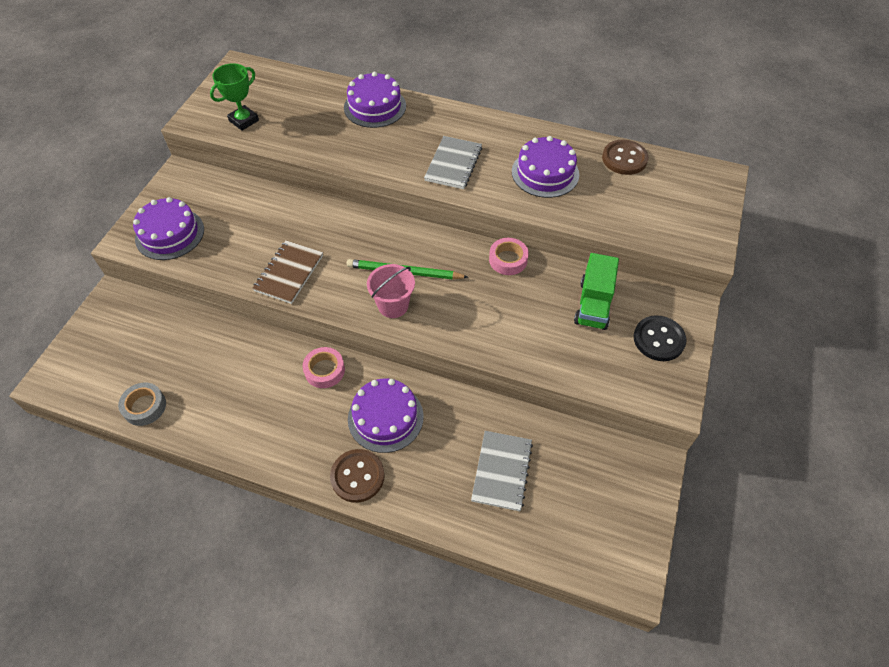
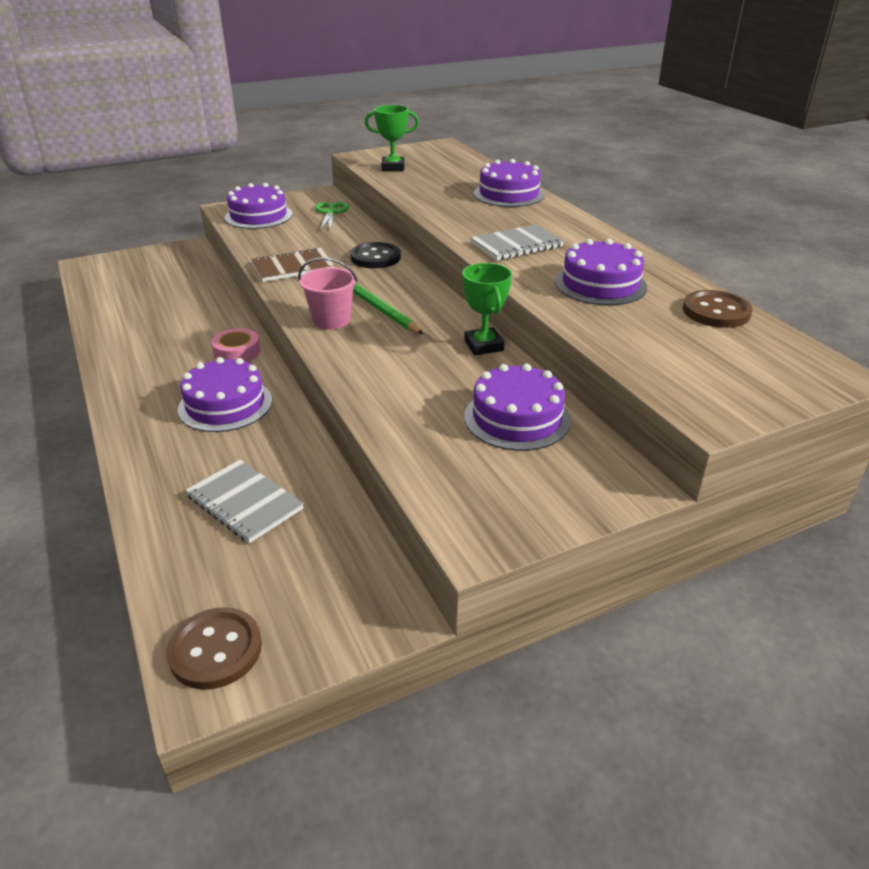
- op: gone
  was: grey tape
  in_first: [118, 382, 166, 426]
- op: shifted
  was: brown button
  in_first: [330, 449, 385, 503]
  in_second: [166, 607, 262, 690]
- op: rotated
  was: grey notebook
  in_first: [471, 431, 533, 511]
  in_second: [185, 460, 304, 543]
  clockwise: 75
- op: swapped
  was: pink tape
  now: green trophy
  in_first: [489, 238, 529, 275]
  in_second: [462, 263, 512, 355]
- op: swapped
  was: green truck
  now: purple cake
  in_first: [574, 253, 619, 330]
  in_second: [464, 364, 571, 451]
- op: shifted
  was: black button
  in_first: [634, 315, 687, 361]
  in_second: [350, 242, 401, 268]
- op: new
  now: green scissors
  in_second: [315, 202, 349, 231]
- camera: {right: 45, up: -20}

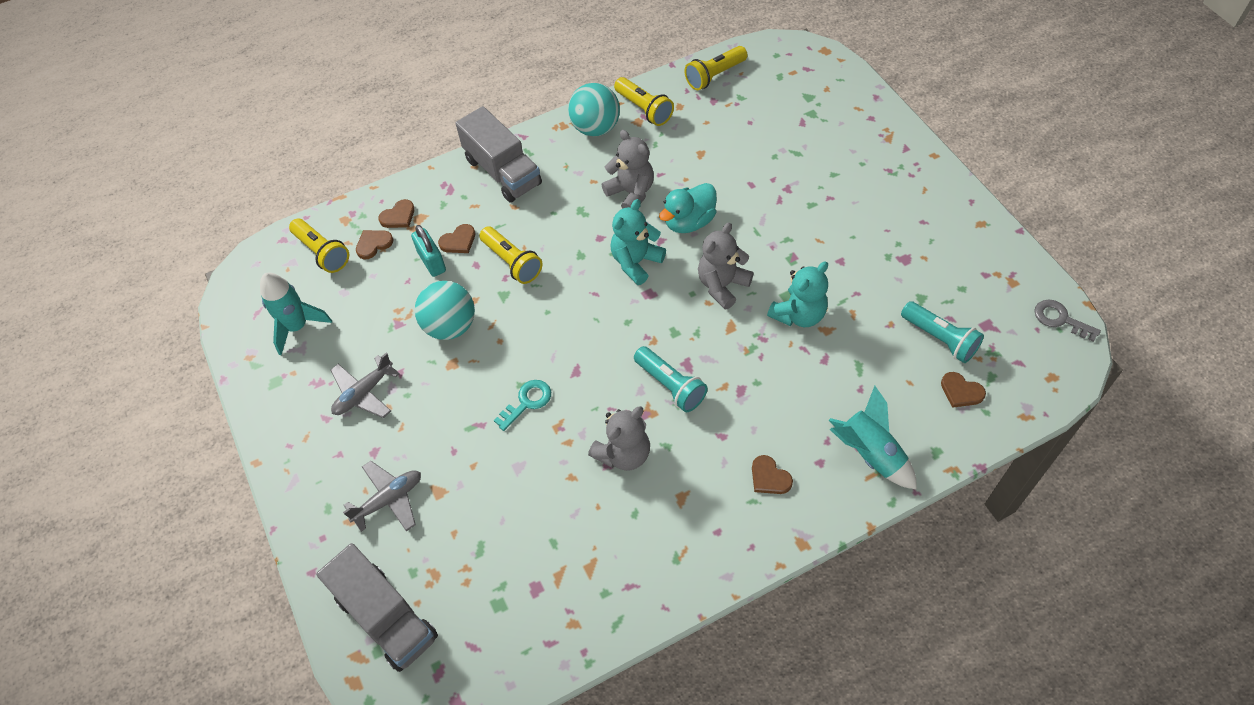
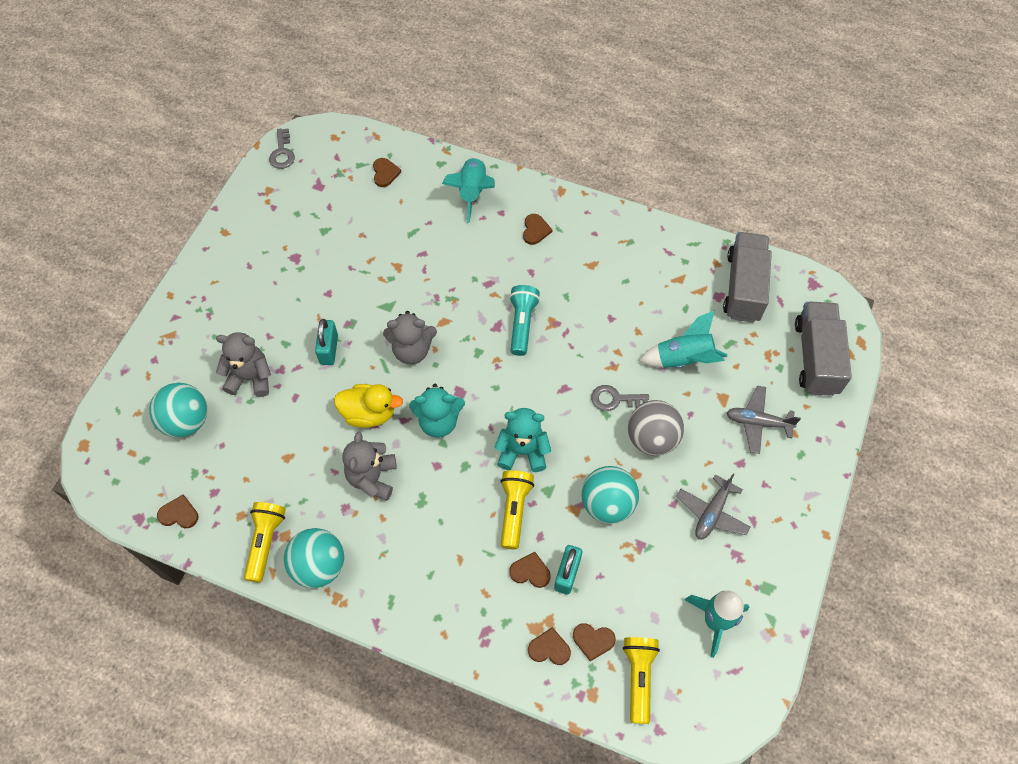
- op: rotated
  was: grey plane
  in_first: [331, 353, 400, 418]
  in_second: [676, 473, 751, 539]
  clockwise: 120
- op: shifted
  was: grey truck
  in_first: [456, 106, 542, 203]
  in_second: [723, 232, 772, 322]
- op: repainted
  was: turquoise key
  now: grey key
  in_first: [494, 380, 551, 431]
  in_second: [591, 385, 649, 411]
- op: shifted
  was: grey teddy bear
  in_first: [588, 406, 650, 471]
  in_second: [216, 332, 271, 397]
- op: repainted
  was: turquoise duck
  now: yellow duck
  in_first: [659, 183, 717, 233]
  in_second: [334, 384, 403, 428]
- op: swapped
  was: yellow flashlight
  now: brown heart
  in_first: [684, 46, 748, 90]
  in_second: [157, 495, 198, 528]
- op: shifted
  was: turquoise teddy bear
  in_first: [767, 261, 828, 327]
  in_second: [494, 408, 551, 472]
- op: gone
  was: turquoise flashlight
  in_first: [901, 301, 984, 363]
- op: new
  now: turquoise ball
  in_second: [149, 383, 207, 438]
- op: new
  now: turquoise padlock
  in_second: [315, 319, 338, 365]
- op: new
  now: grey ball
  in_second: [628, 400, 684, 456]
- op: new
  now: turquoise rocket
  in_second: [639, 310, 727, 368]
- camera: {right: -135, up: 5}

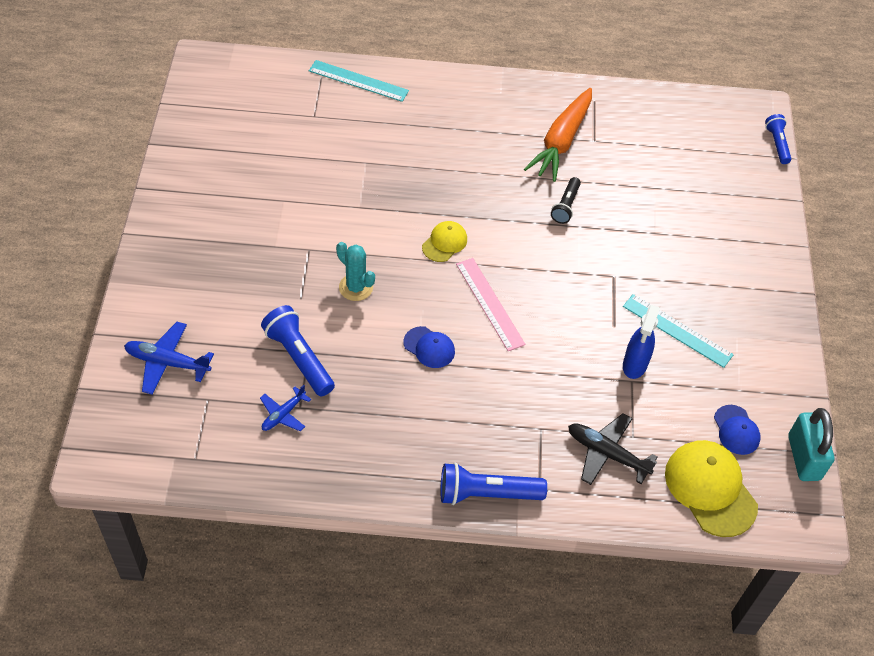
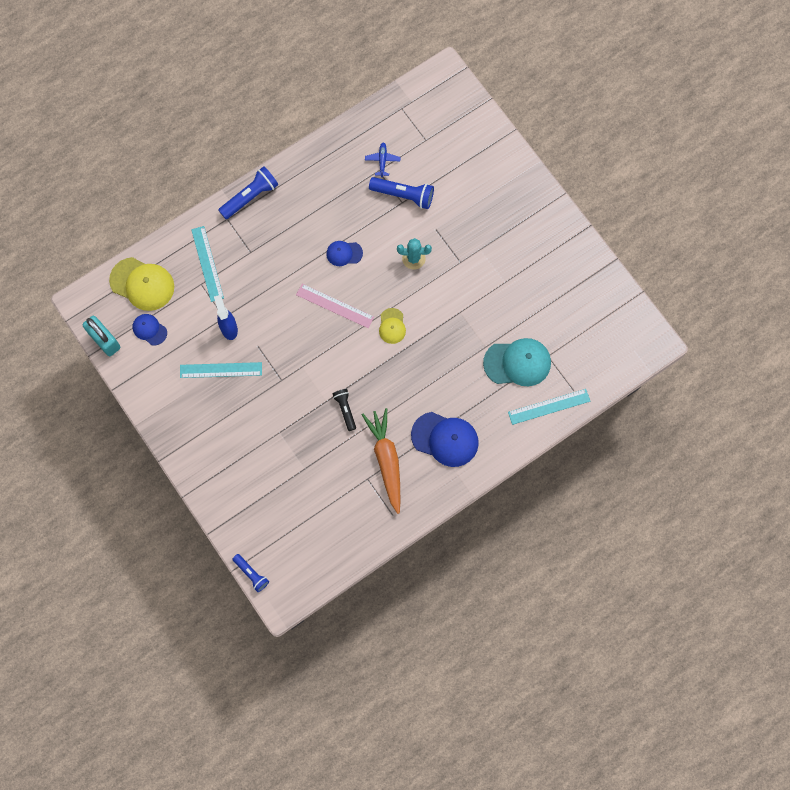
- op: gone
  was: blue plane
  in_first: [124, 322, 214, 395]
- op: swapped
  was: black plane
  now: turquoise ruler
  in_first: [568, 413, 657, 485]
  in_second: [191, 226, 224, 302]
- op: new
  now: blue cap
  in_second: [411, 412, 479, 467]
- op: new
  now: turquoise cap
  in_second: [483, 338, 551, 386]
- camera: {right: 145, up: 20}

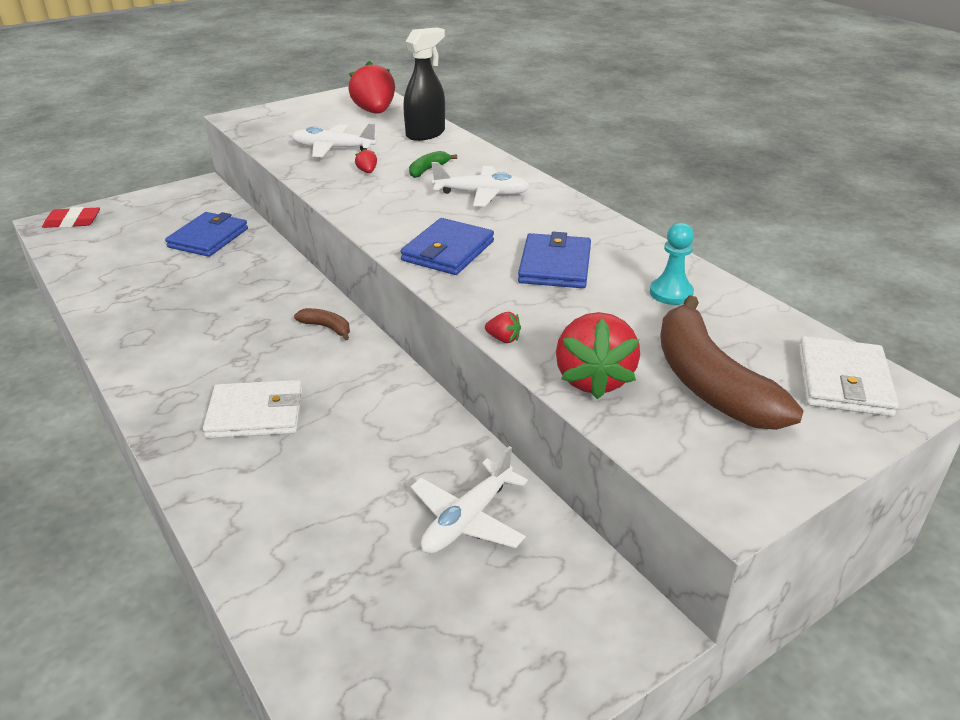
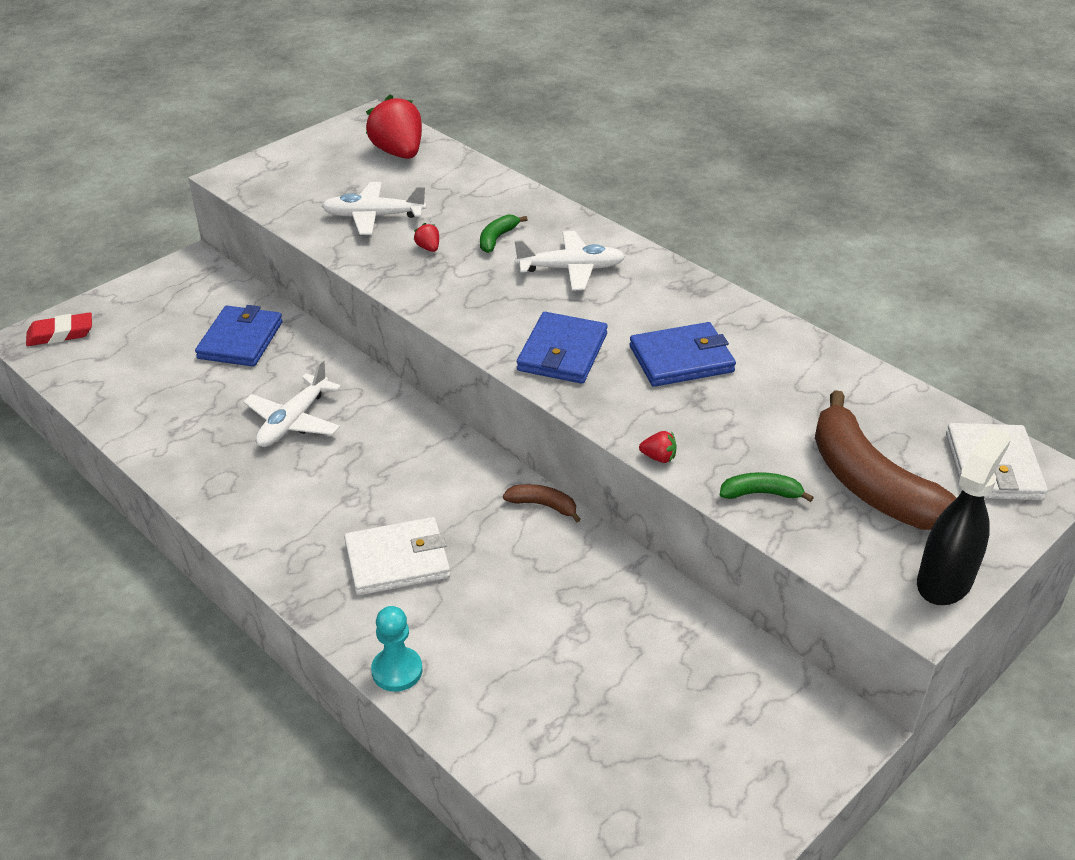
- op: shifted
  was: brown banana
  in_first: [294, 308, 350, 340]
  in_second: [503, 484, 581, 522]
- op: shifted
  was: black spray bottle
  in_first: [403, 27, 445, 141]
  in_second: [917, 427, 1011, 605]
- op: shifted
  was: white plane
  in_first: [410, 446, 528, 554]
  in_second: [243, 360, 341, 447]
- op: rotated
  was: blue wallet
  in_first: [518, 232, 591, 288]
  in_second: [630, 322, 736, 387]
  clockwise: 75
- op: swapped
  was: red strawberry
  now: green banana
  in_first: [556, 312, 640, 399]
  in_second: [720, 472, 814, 502]
- op: shifted
  was: turquoise pawn
  in_first: [650, 223, 694, 305]
  in_second: [371, 606, 422, 692]
- camera: {right: -10, up: 5}

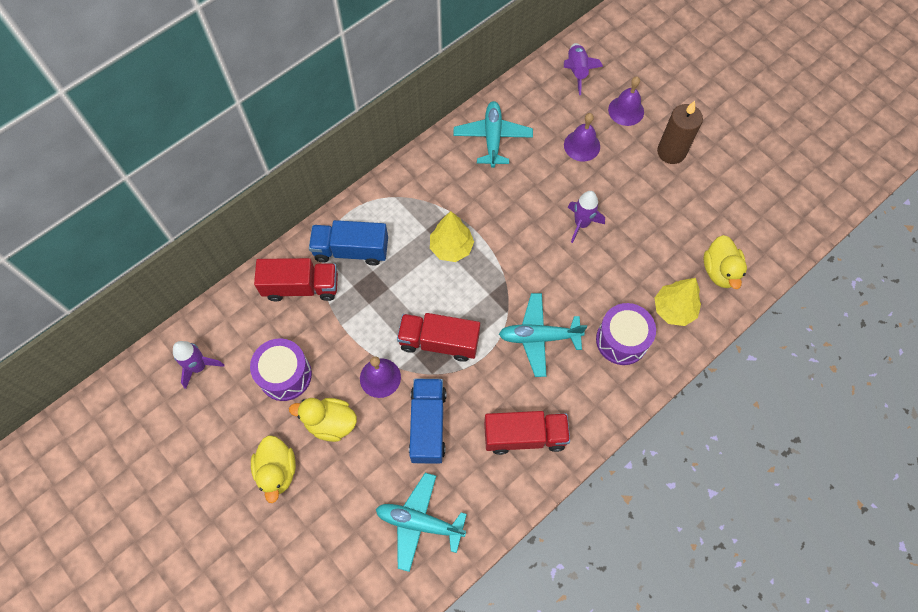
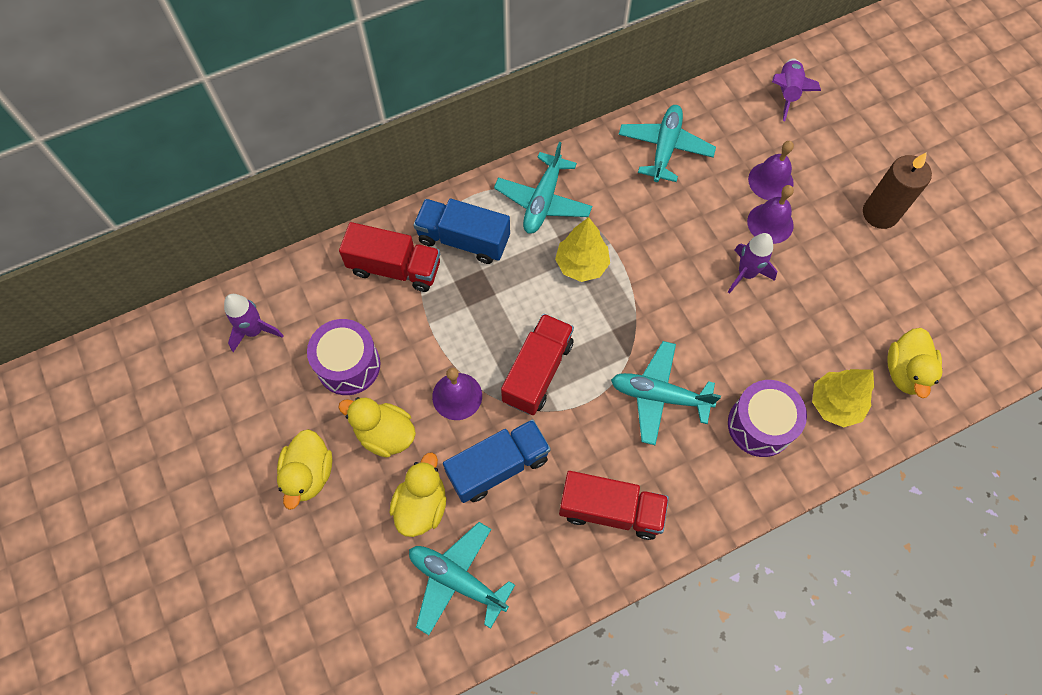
- op: rotated
  was: red truck
  in_first: [397, 313, 480, 362]
  in_second: [501, 314, 574, 415]
  clockwise: 90
- op: rotated
  was: blue truck
  in_first: [409, 379, 446, 464]
  in_second: [443, 419, 551, 503]
  clockwise: 45
- op: shifted
  was: purple bell
  in_first: [608, 76, 644, 126]
  in_second: [747, 185, 794, 244]
- op: new
  now: yellow duck
  in_second: [389, 453, 446, 537]
- op: new
  now: turquoise plane
  in_second: [494, 142, 592, 234]
- camera: {right: 15, up: 0}

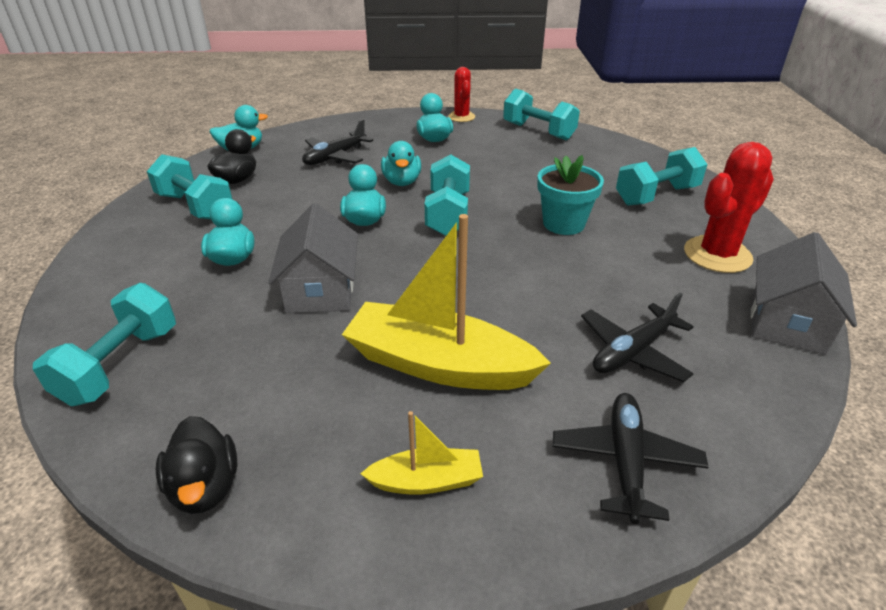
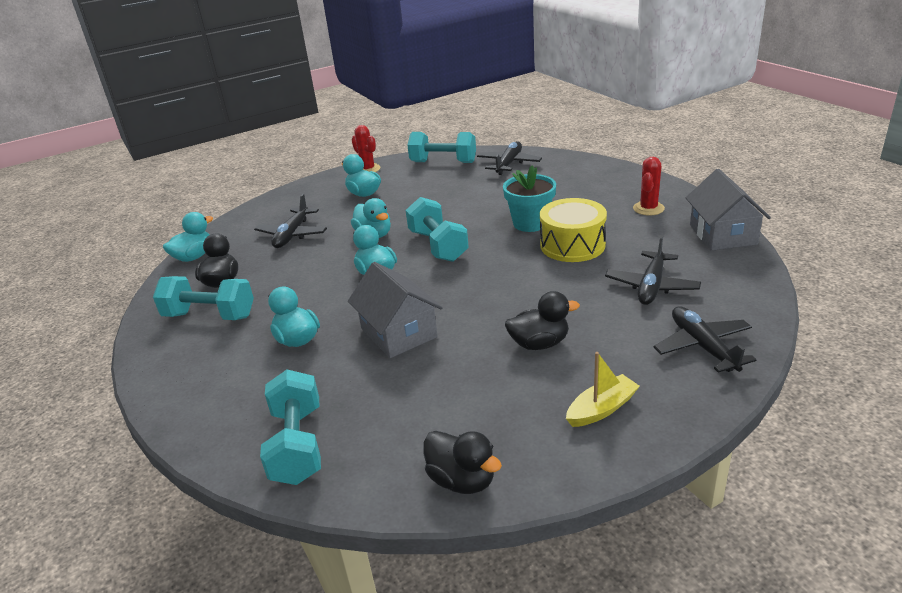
- op: swapped
  was: yellow boat
  now: black duck
  in_first: [342, 214, 551, 390]
  in_second: [505, 291, 580, 350]
- op: gone
  was: turquoise dumbbell
  in_first: [616, 147, 707, 205]
- op: scaled
  was: red cactus
  in_first: [684, 142, 774, 273]
  in_second: [633, 157, 665, 216]
  ratio: 0.61
- op: new
  now: black plane
  in_second: [477, 141, 542, 175]
- op: new
  now: yellow drum
  in_second: [540, 198, 607, 262]
- camera: {right: -25, up: -5}

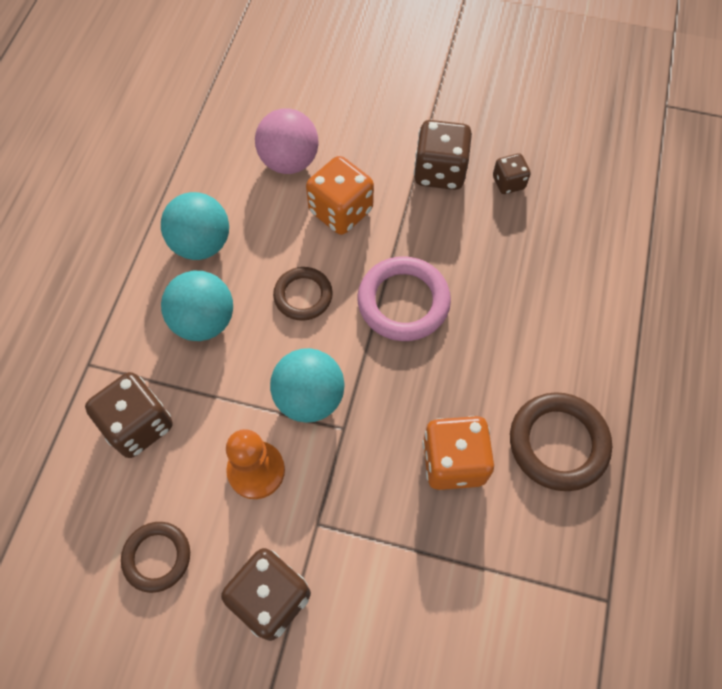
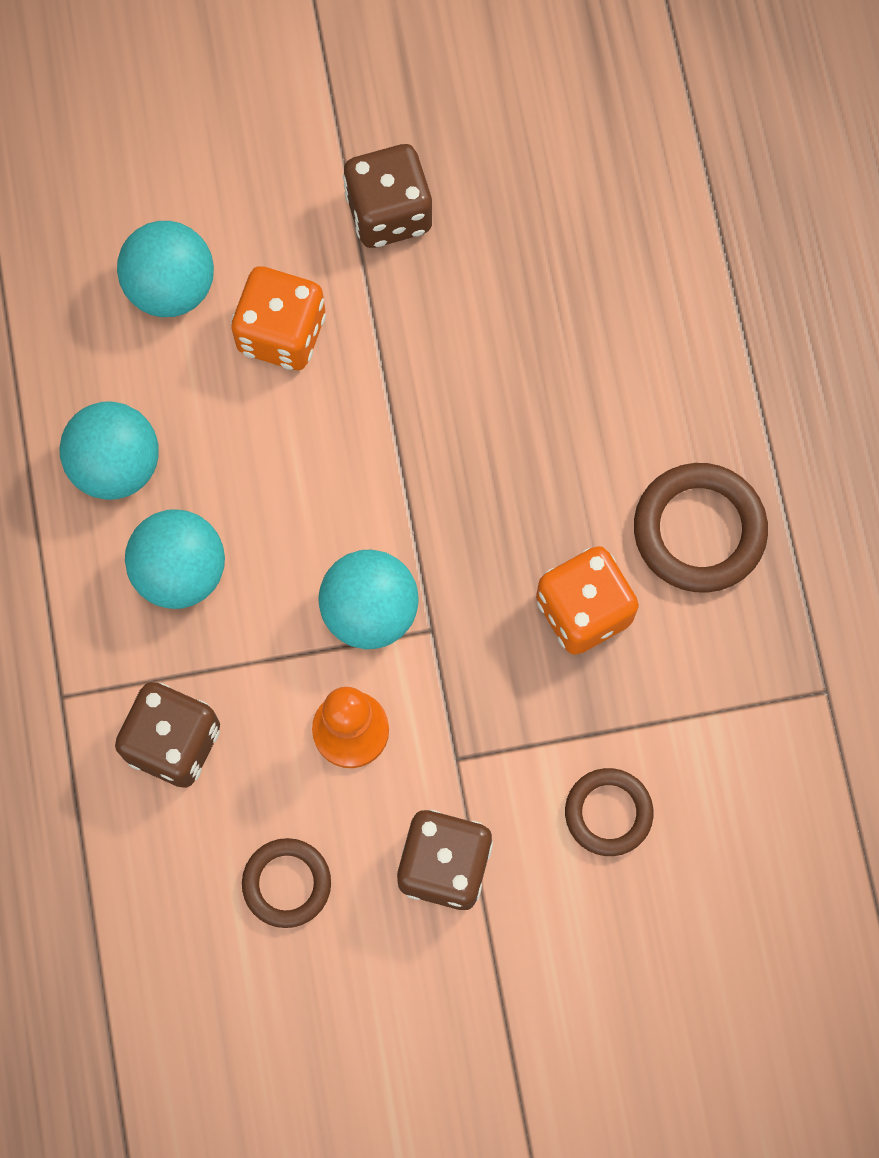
- op: repainted
  was: pink ball
  now: turquoise ball
  in_first: [255, 108, 318, 174]
  in_second: [117, 221, 214, 317]
- op: shifted
  was: brown ring
  in_first: [273, 267, 333, 321]
  in_second: [565, 768, 653, 856]
- op: gone
  was: pink ring
  in_first: [357, 256, 451, 341]
- op: gone
  was: brown dice
  in_first: [493, 153, 531, 194]
- camera: {right: -25, up: 10}

